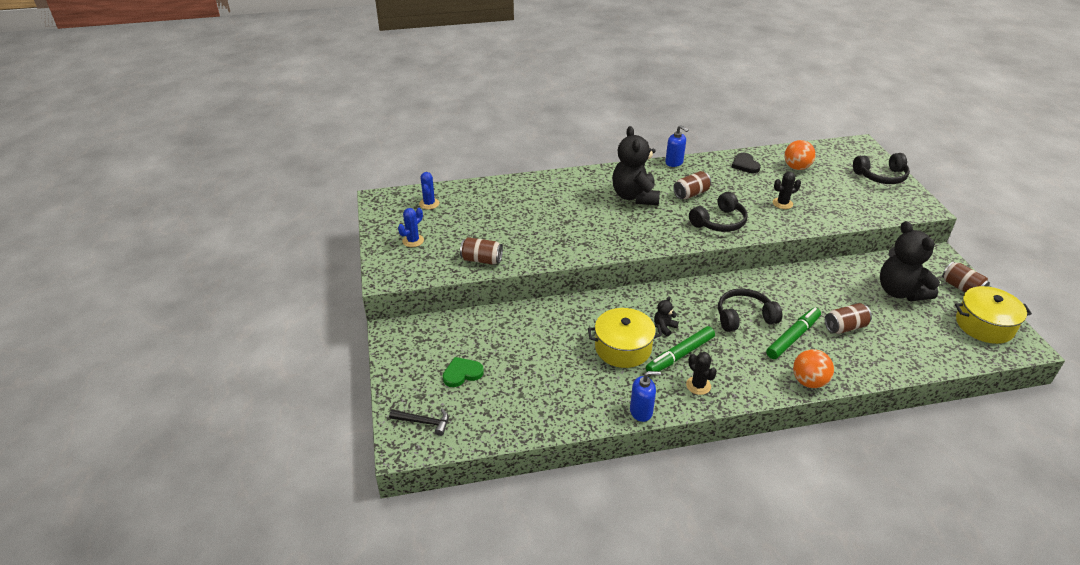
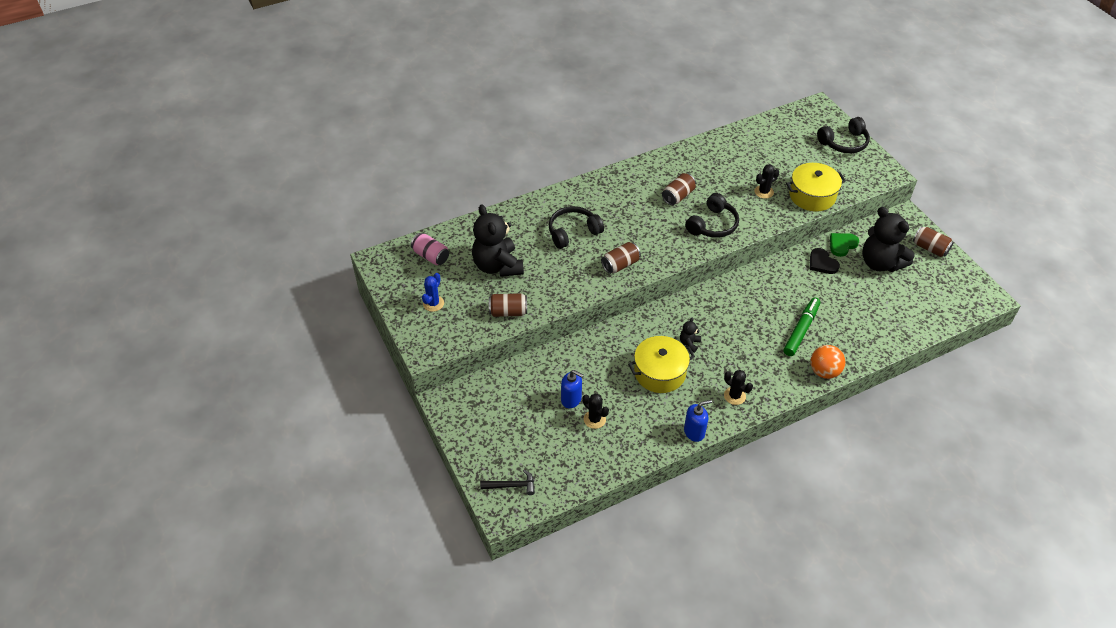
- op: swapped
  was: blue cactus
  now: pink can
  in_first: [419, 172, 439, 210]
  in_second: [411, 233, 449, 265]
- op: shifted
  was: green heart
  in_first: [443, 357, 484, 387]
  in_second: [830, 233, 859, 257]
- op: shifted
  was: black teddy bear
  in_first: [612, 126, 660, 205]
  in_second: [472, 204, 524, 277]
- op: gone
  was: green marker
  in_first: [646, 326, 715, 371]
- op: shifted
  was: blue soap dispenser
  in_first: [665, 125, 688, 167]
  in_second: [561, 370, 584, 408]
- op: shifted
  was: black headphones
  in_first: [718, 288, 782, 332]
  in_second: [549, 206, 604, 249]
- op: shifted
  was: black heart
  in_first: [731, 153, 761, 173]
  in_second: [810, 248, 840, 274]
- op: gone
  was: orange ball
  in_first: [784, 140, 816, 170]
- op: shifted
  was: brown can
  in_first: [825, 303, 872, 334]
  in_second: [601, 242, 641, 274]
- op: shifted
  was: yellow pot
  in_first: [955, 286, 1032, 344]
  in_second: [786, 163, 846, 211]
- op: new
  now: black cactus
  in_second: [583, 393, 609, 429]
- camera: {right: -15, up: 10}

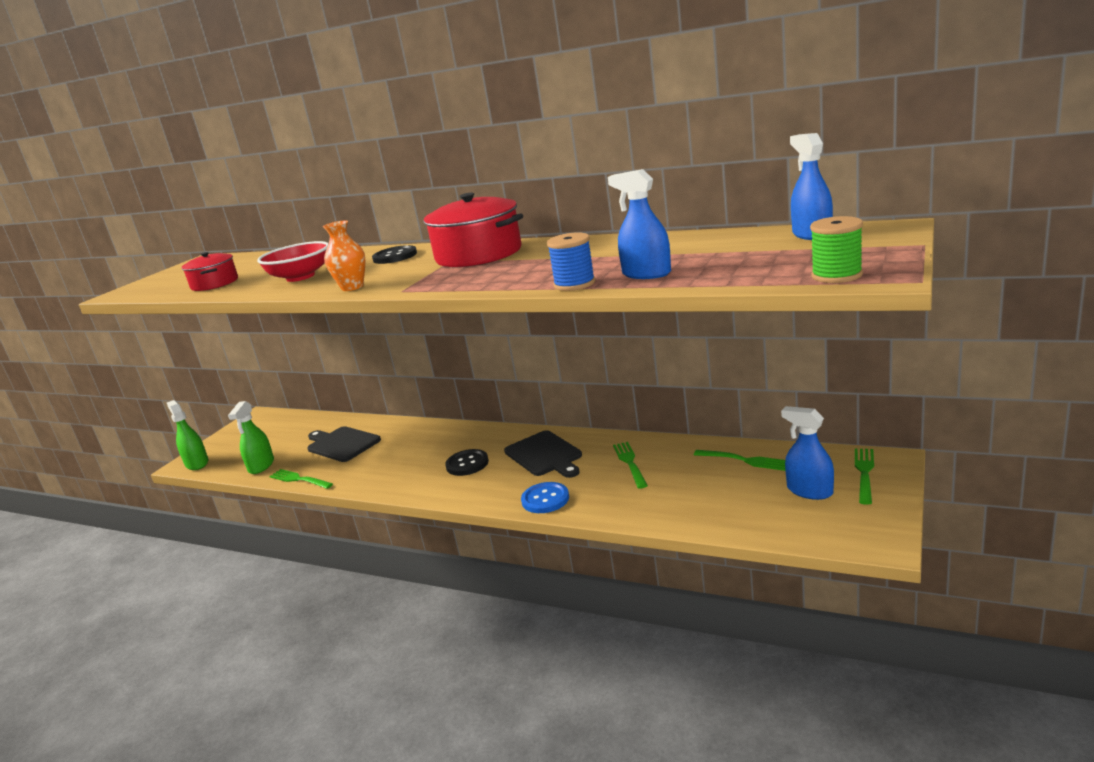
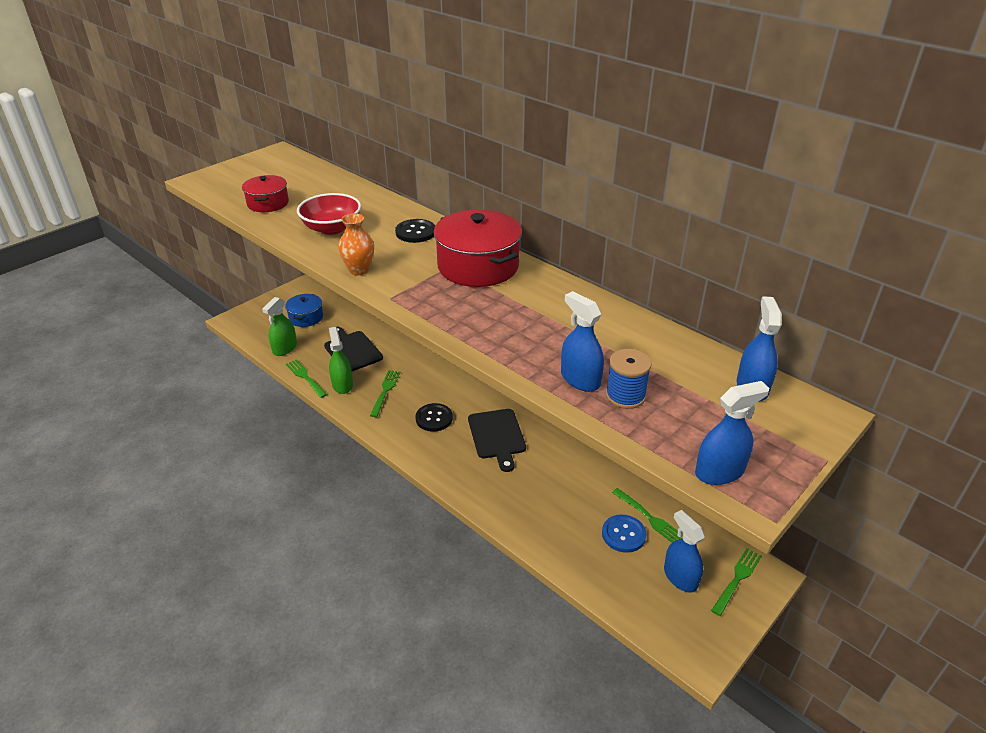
- op: shifted
  was: green spray bottle
  in_first: [167, 400, 208, 470]
  in_second: [329, 327, 353, 394]
- op: shifted
  was: blue button
  in_first: [521, 482, 569, 513]
  in_second: [602, 515, 647, 553]
- op: shifted
  was: blue spool
  in_first: [547, 232, 596, 291]
  in_second: [606, 349, 652, 409]
- op: shifted
  was: green fork
  in_first: [613, 442, 648, 489]
  in_second: [370, 370, 400, 417]
- op: swapped
  was: green spool
  now: blue spray bottle
  in_first: [810, 216, 863, 283]
  in_second: [695, 381, 769, 485]
- op: new
  now: blue pot
  in_second: [285, 294, 323, 327]
- camera: {right: 15, up: 15}

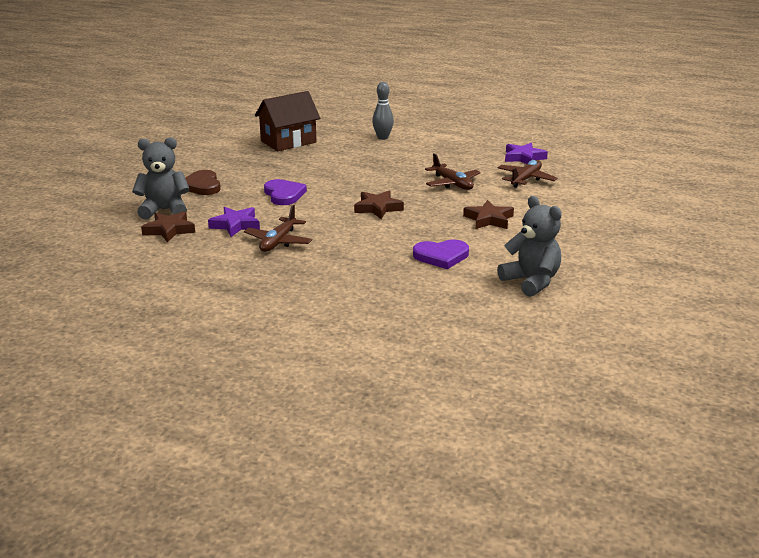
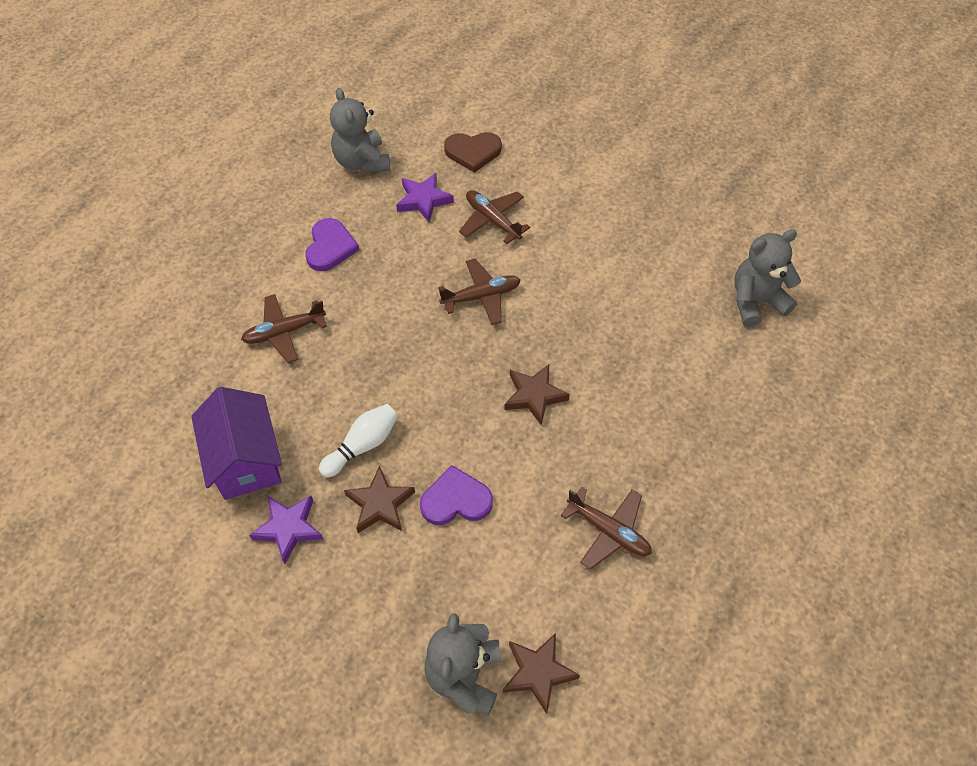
- op: shifted
  was: brown heart
  in_first: [185, 170, 221, 195]
  in_second: [444, 132, 502, 173]
- op: shifted
  was: purple star
  in_first: [208, 207, 260, 237]
  in_second: [249, 496, 323, 564]
- op: repainted
  was: brown house
  now: purple house
  in_first: [255, 91, 320, 151]
  in_second: [191, 387, 282, 500]
- op: swapped
  was: grey bowling pin
  now: brown plane
  in_first: [372, 82, 394, 140]
  in_second: [241, 294, 327, 363]
- op: shifted
  was: purple heart
  in_first: [413, 240, 469, 269]
  in_second: [305, 218, 359, 271]
- op: shifted
  was: brown star
  in_first: [463, 200, 514, 229]
  in_second: [344, 466, 415, 533]
- op: new
  now: white bowling pin
  in_second: [319, 404, 398, 478]
- op: new
  now: grey teddy bear
  in_second: [330, 88, 390, 173]
- camera: {right: -75, up: 30}

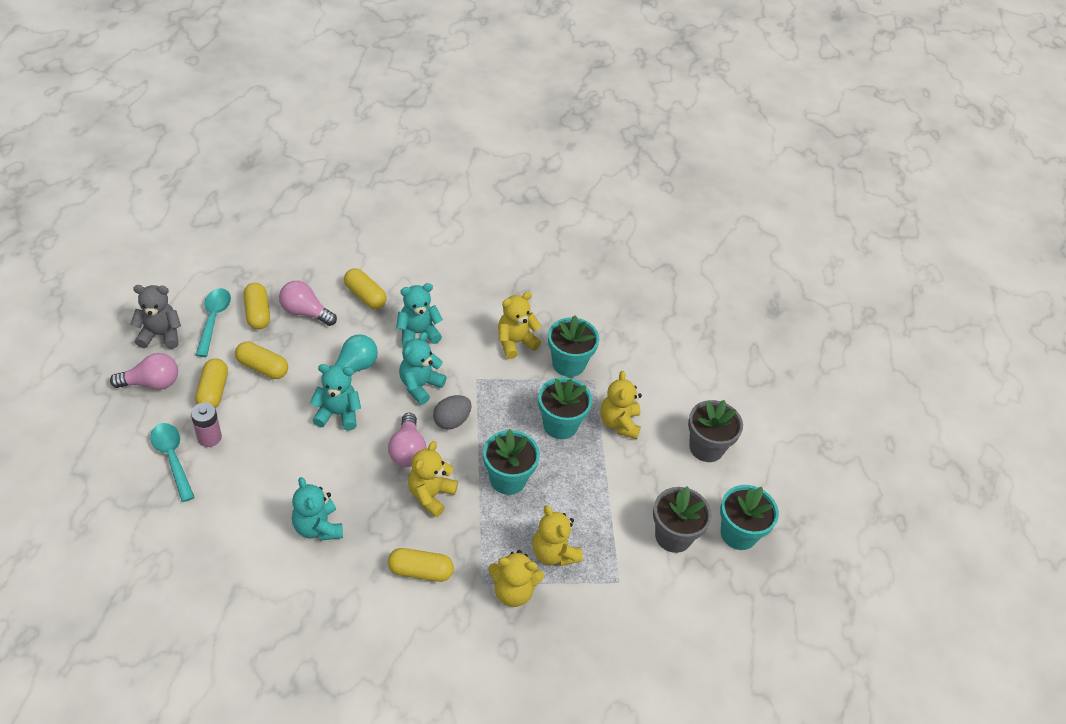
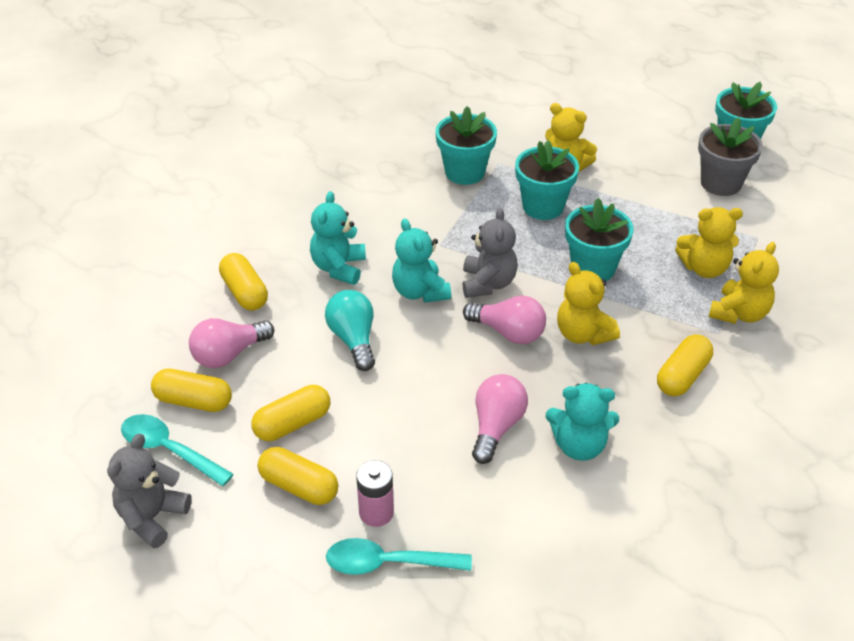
- op: shifted
  was: pink light bulb
  in_first: [110, 353, 178, 390]
  in_second: [472, 374, 528, 464]
- op: gone
  was: turquoise teddy bear
  in_first: [310, 364, 361, 431]
- op: rotated
  was: yellow capsule
  in_first: [344, 268, 387, 309]
  in_second: [219, 253, 268, 310]
  clockwise: 75
- op: swapped
  was: grey egg
  now: grey teddy bear
  in_first: [433, 395, 472, 430]
  in_second: [463, 208, 518, 298]
- op: gone
  was: yellow teddy bear
  in_first: [498, 292, 541, 359]
- op: gone
  was: grey flower pot
  in_first: [688, 400, 743, 462]
- camera: {right: -55, up: -5}

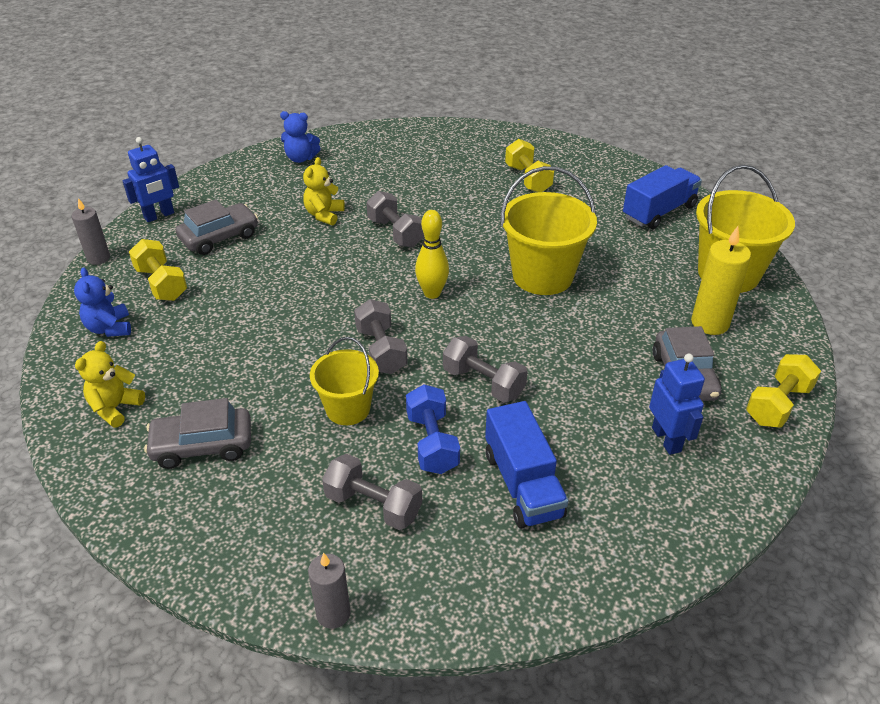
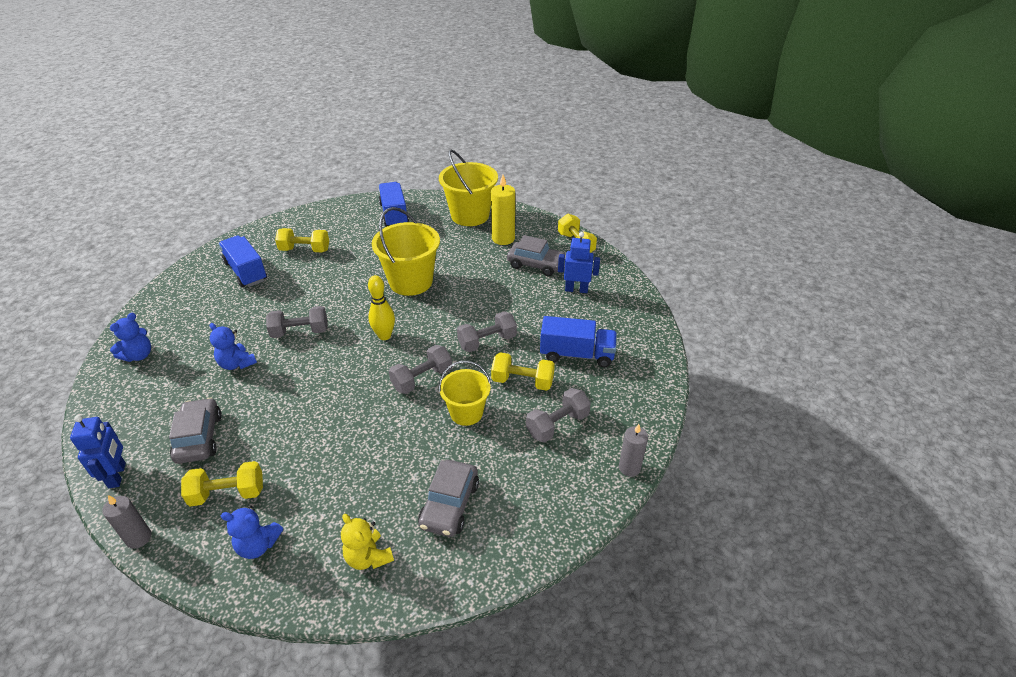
- op: repainted
  was: yellow teddy bear
  now: blue teddy bear
  in_first: [303, 157, 345, 225]
  in_second: [210, 323, 257, 370]
- op: rotated
  was: grey dumbbell
  in_first: [354, 299, 408, 374]
  in_second: [389, 345, 452, 394]
  clockwise: -45
- op: repainted
  was: blue dumbbell
  now: yellow dumbbell
  in_first: [406, 385, 460, 474]
  in_second: [491, 352, 555, 391]
- op: new
  now: blue truck
  in_second: [219, 236, 267, 287]
- camera: {right: -65, up: 0}

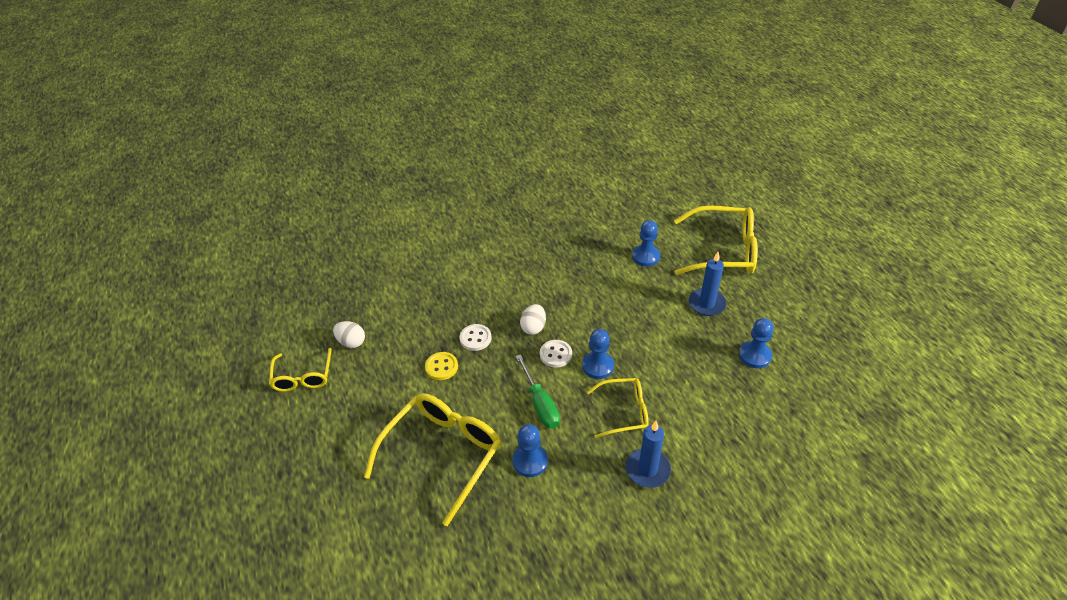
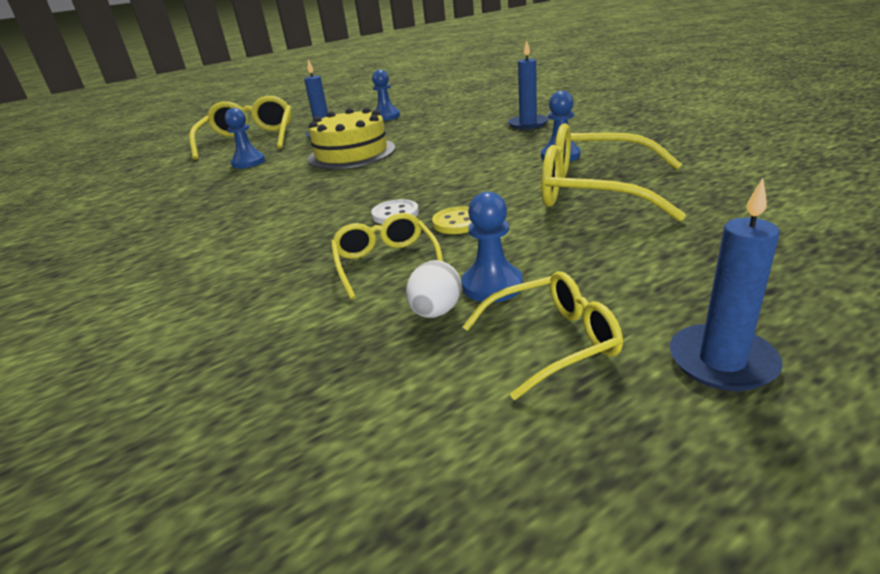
- op: gone
  was: green screwdriver
  in_first: [516, 354, 560, 428]
- op: gone
  was: white egg
  in_first: [520, 304, 546, 335]
- op: gone
  was: white button
  in_first: [540, 340, 572, 368]
- op: shifted
  was: blue pawn
  in_first: [582, 329, 614, 379]
  in_second: [461, 191, 523, 302]
- op: shifted
  was: yellow glasses
  in_first: [587, 378, 649, 438]
  in_second: [331, 213, 443, 299]
- op: new
  now: yellow cake
  in_second: [307, 107, 395, 169]
- op: new
  now: blue candle
  in_second: [670, 178, 783, 391]
- camera: {right: -100, up: -15}

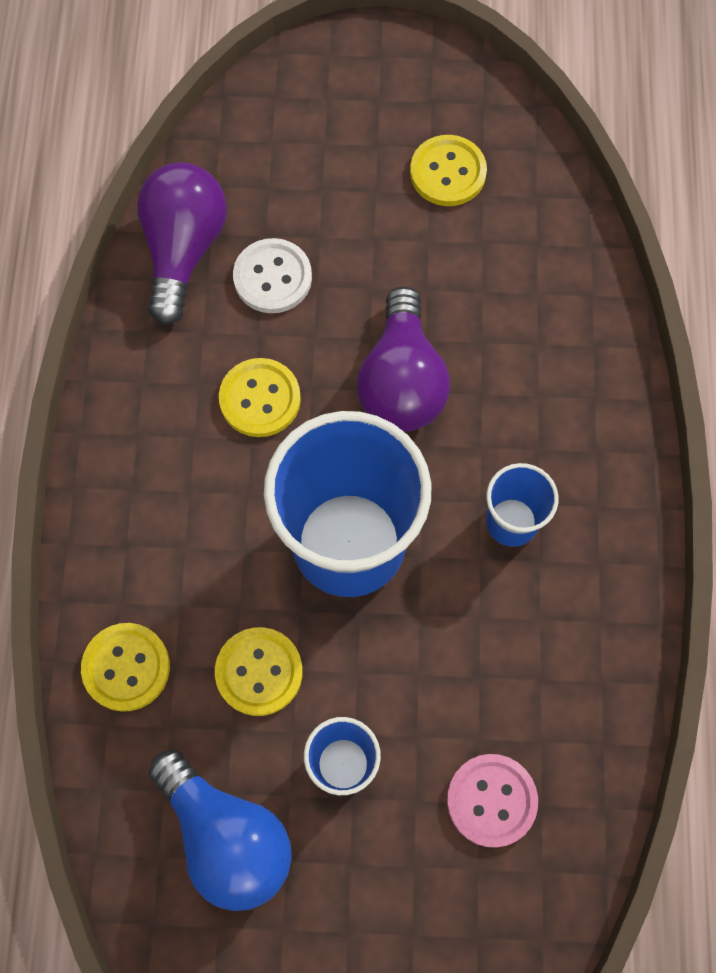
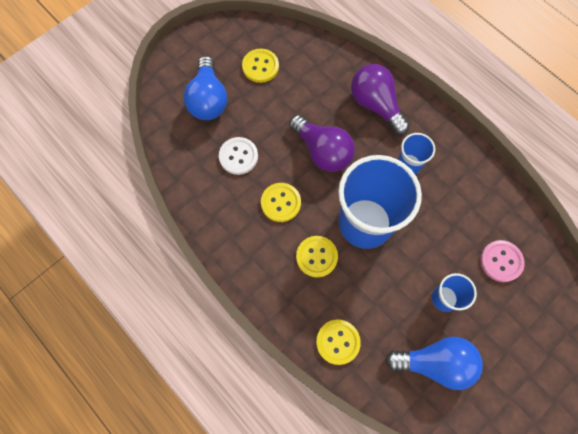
- op: shifted
  was: purple light bulb
  in_first: [137, 162, 227, 326]
  in_second: [351, 64, 410, 135]
- op: shifted
  was: yellow button
  in_first: [215, 627, 303, 716]
  in_second: [296, 236, 338, 278]
- op: new
  now: blue light bulb
  in_second: [184, 56, 227, 120]
- camera: {right: -45, up: 0}

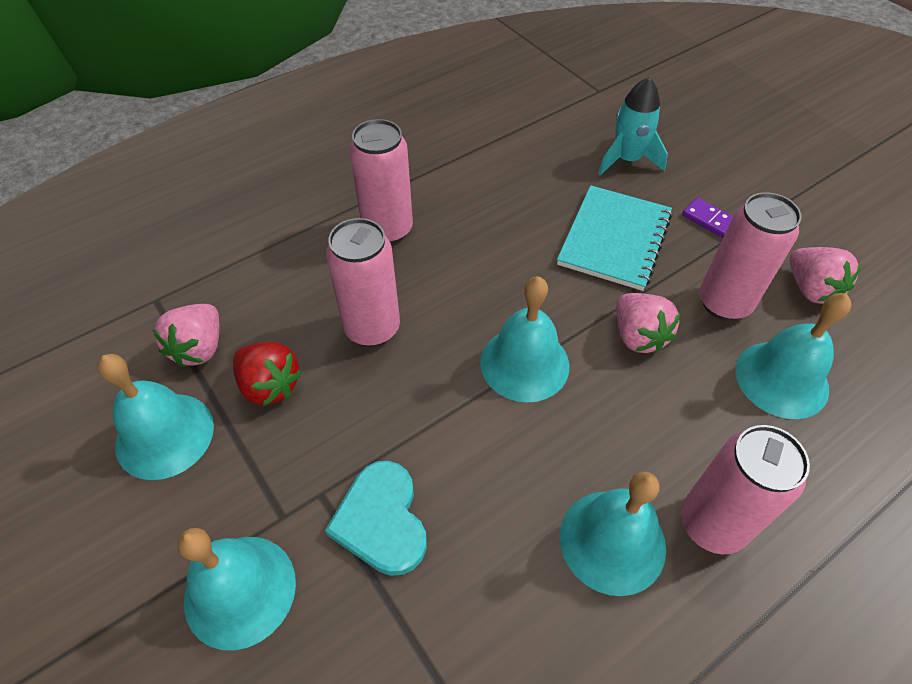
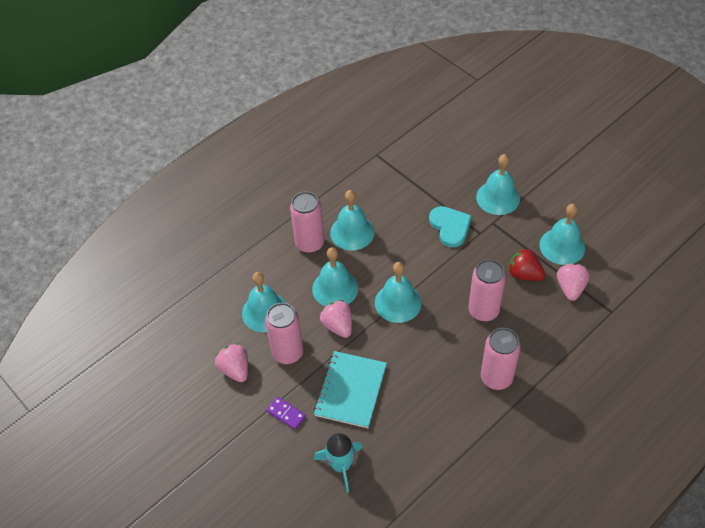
- op: new
  now: turquoise bell
  in_second: [312, 247, 358, 306]
- camera: {right: 175, up: 0}

